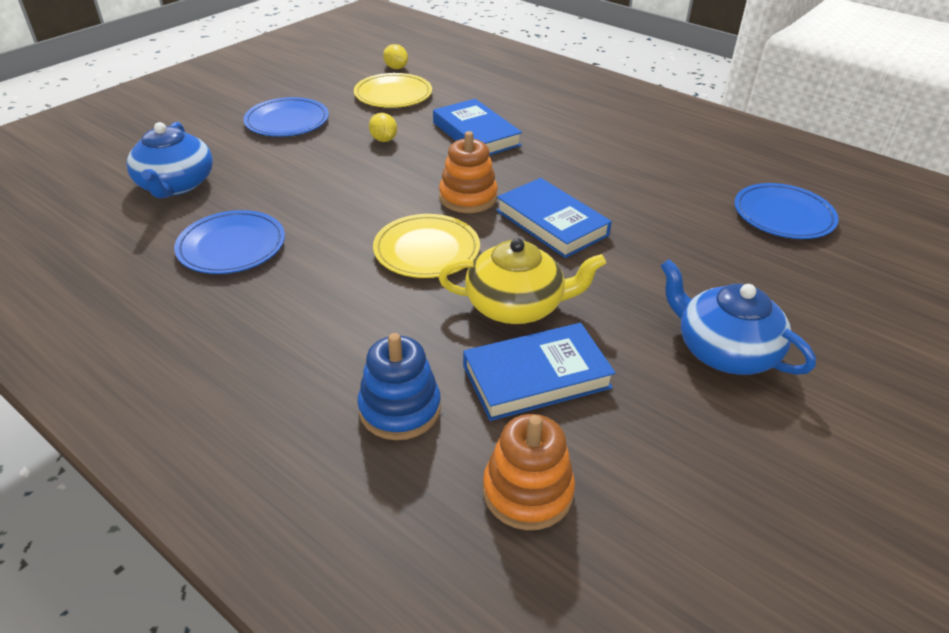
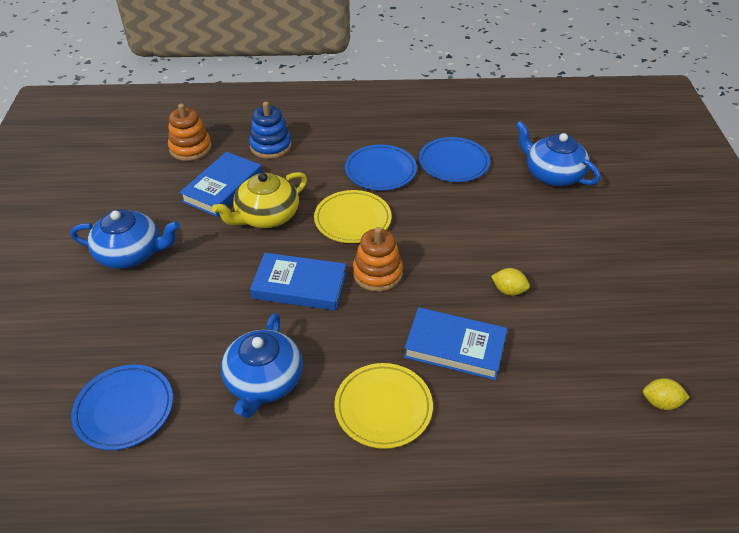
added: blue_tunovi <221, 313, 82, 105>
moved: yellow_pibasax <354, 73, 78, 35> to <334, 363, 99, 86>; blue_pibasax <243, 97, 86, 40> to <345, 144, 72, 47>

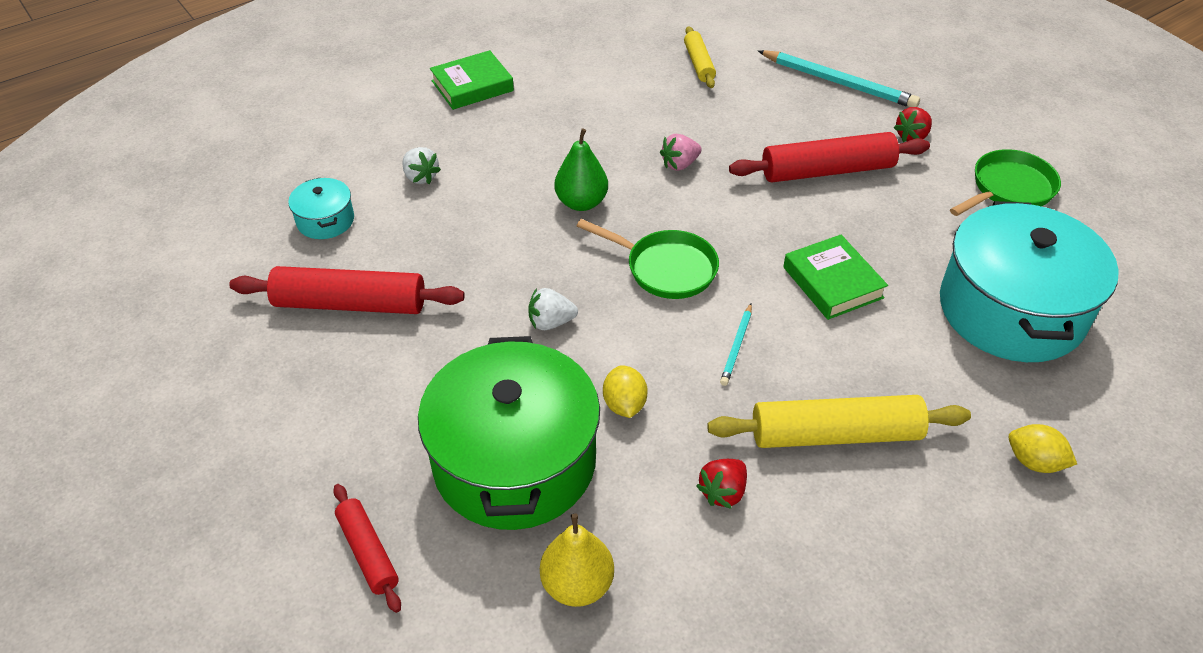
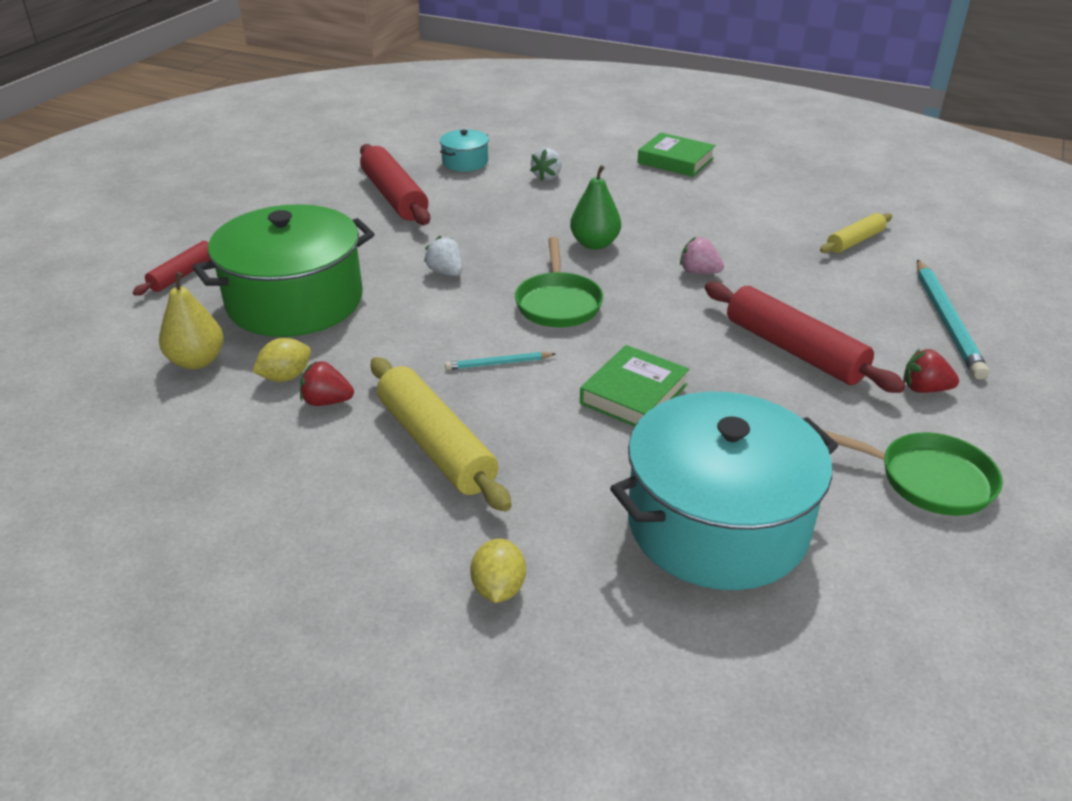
moved: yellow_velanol <603, 365, 45, 53> to <253, 338, 58, 44>

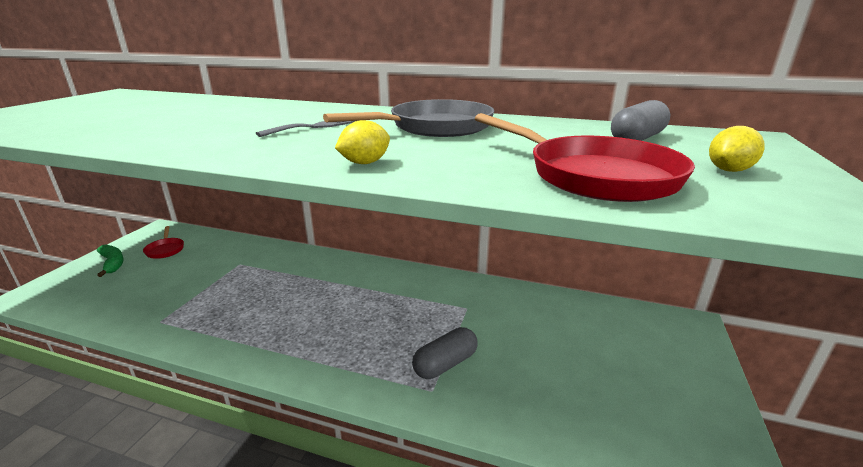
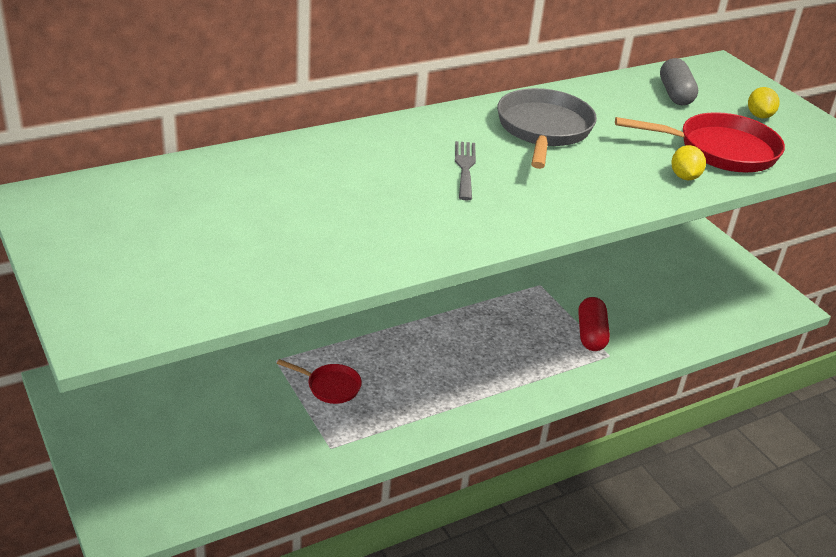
removed: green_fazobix <97, 244, 27, 33>
moved: yellow_velanol <335, 120, 55, 44> to <671, 145, 35, 35>; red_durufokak <143, 226, 41, 33> to <277, 359, 85, 45>
recoloured: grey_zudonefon <412, 327, 66, 52> to red_zudonefon <578, 297, 32, 54>

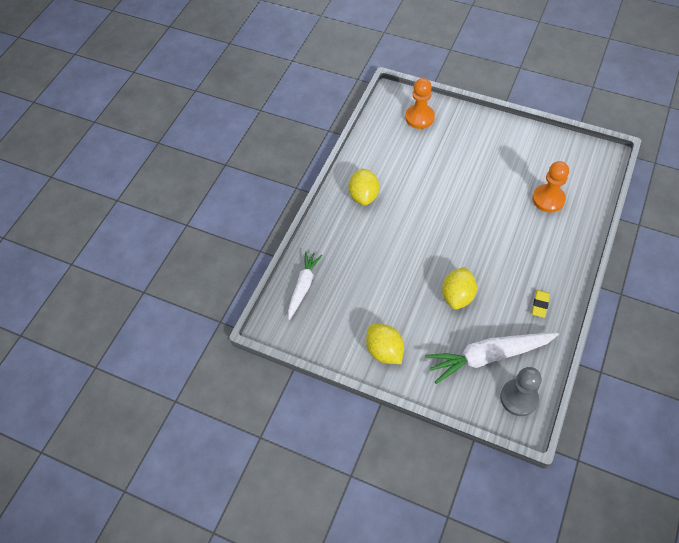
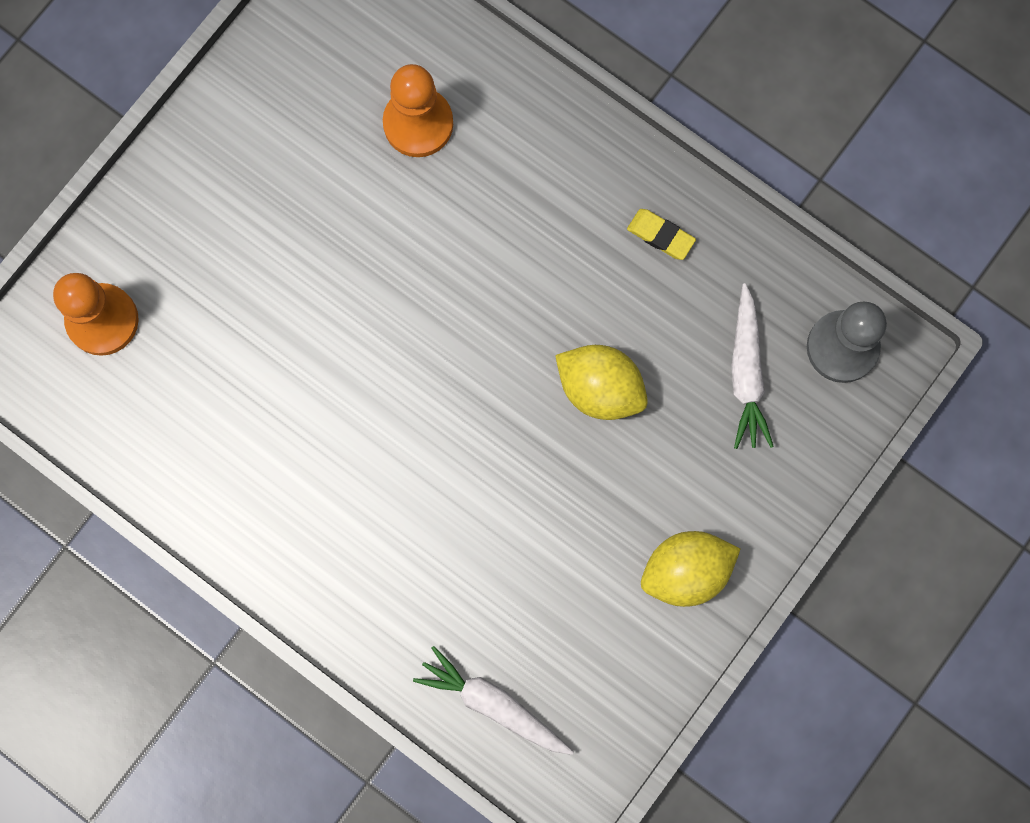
removed: yellow_velanol <348, 168, 31, 38>
resized: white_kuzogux <425, 333, 134, 51> = <731, 283, 43, 166> x0.62

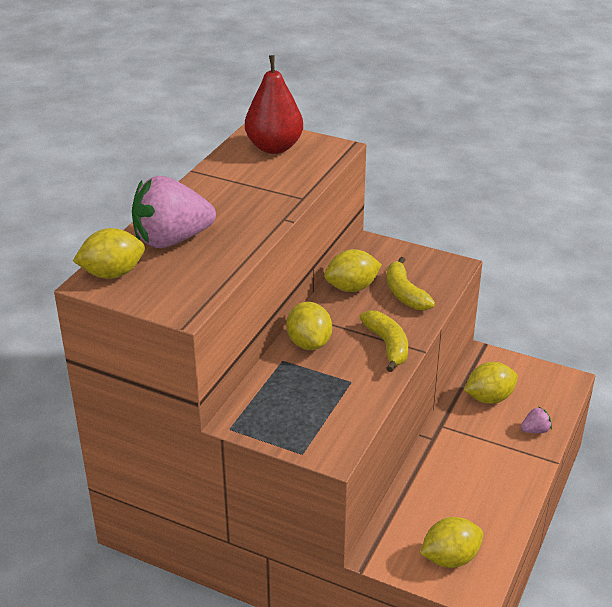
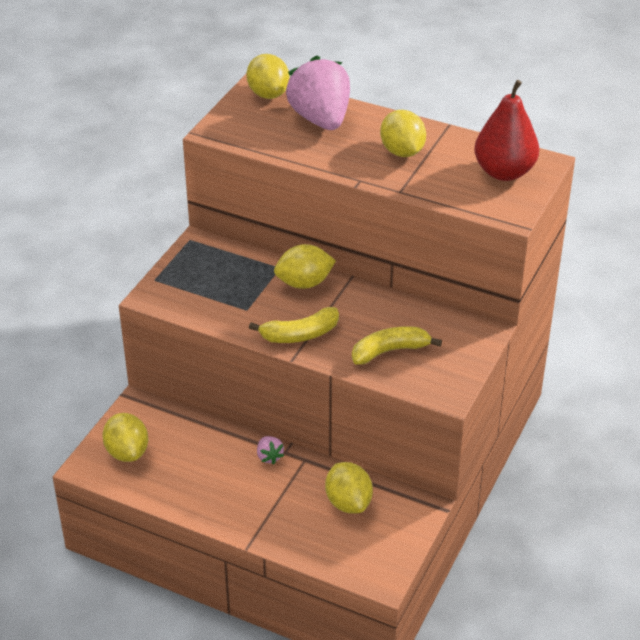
moved: yellow_velanol <324, 249, 58, 43> to <380, 110, 46, 47>; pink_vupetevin <521, 407, 31, 26> to <257, 436, 27, 29>

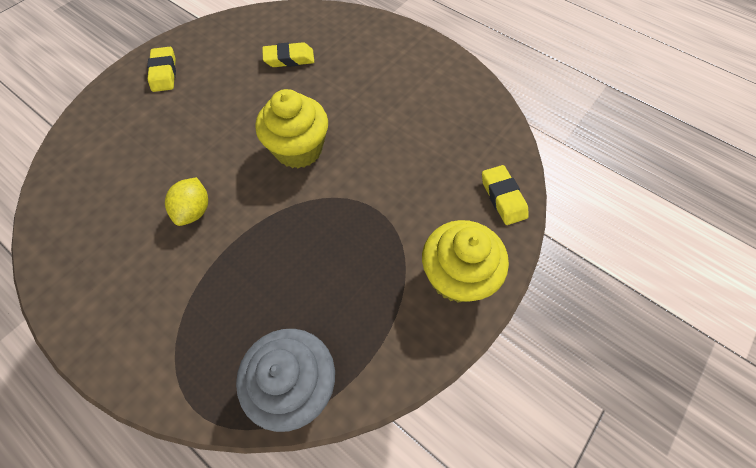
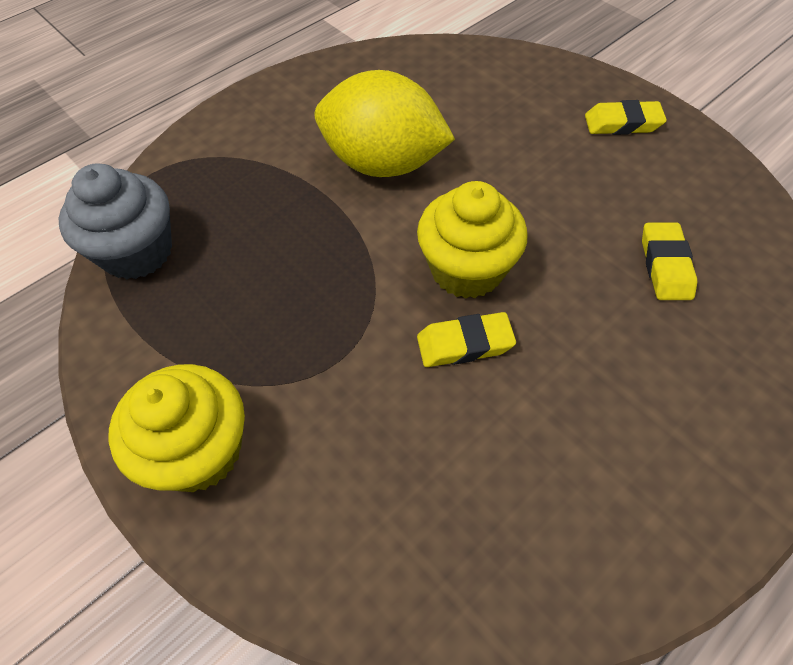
moved: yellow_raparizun <482, 165, 47, 60> to <417, 312, 99, 55>
resized: yellow_velanol <165, 177, 43, 49> = <315, 70, 140, 107> x2.04

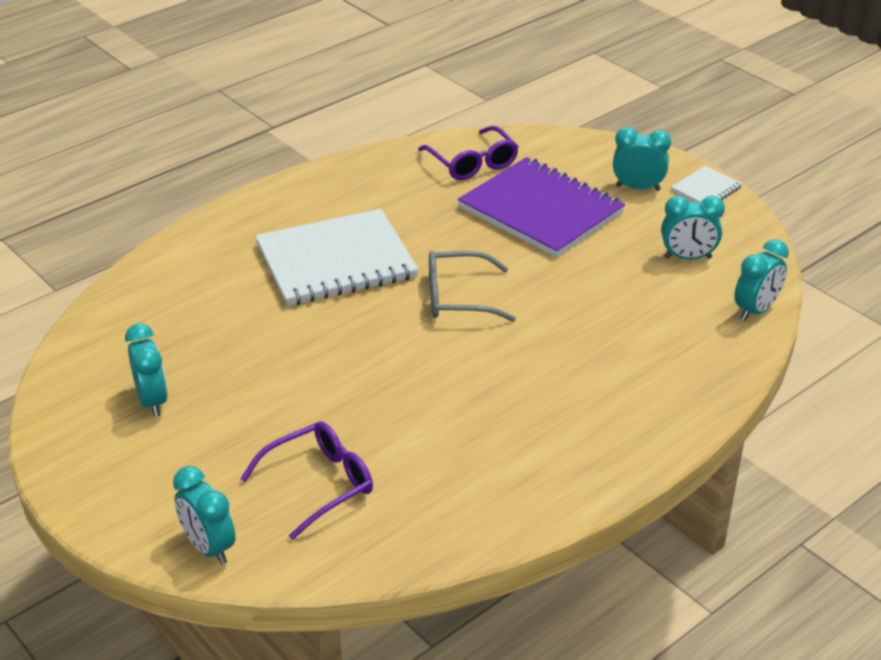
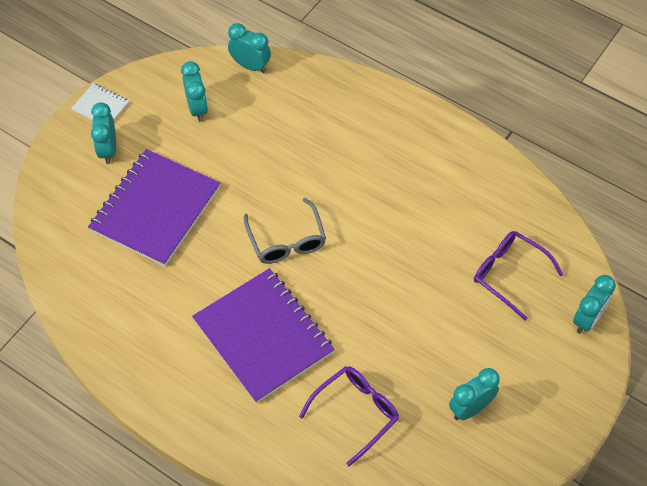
moved: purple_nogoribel <418, 126, 101, 54> to <299, 366, 100, 100>
recoloured: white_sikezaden <255, 209, 163, 97> to purple_sikezaden <192, 268, 143, 135>

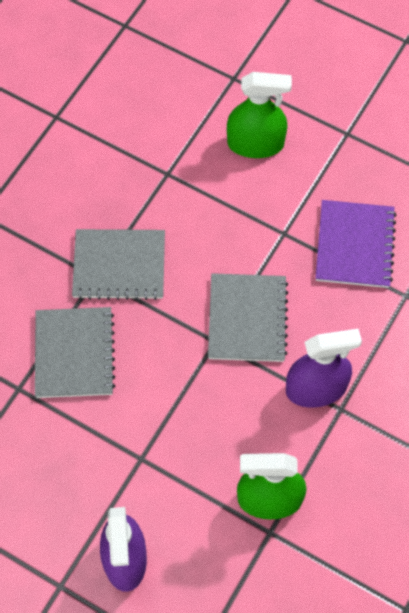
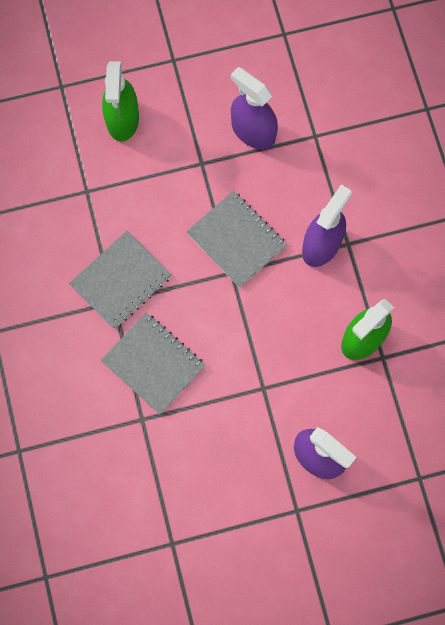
replaced: purple_sikezaden <316, 200, 80, 88> to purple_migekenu <231, 67, 47, 83>
turned: green_migekenu <227, 72, 65, 86> = <102, 61, 37, 81> 135 degrees clockwise

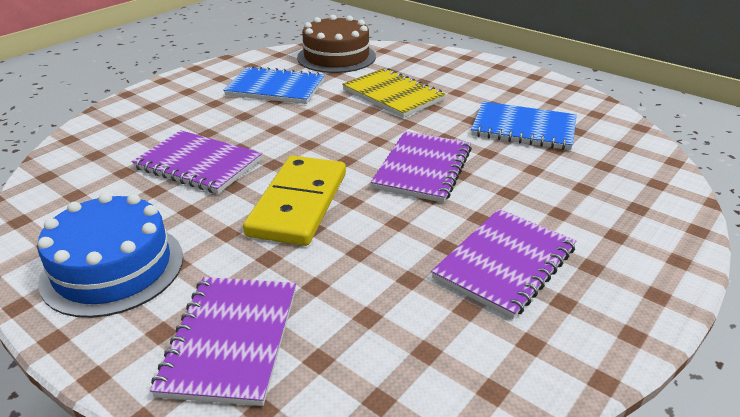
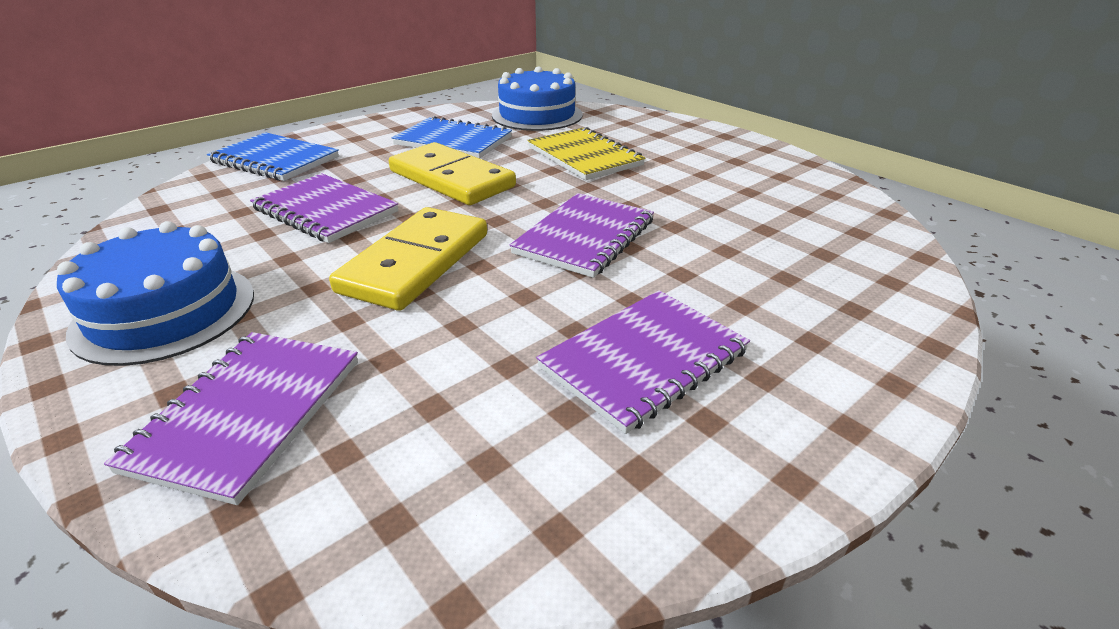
added: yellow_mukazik <389, 142, 127, 63>
moved: blue_sikezaden <471, 101, 106, 49> to <207, 132, 132, 49>
recoloured: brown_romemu <297, 15, 79, 58> to blue_romemu <492, 67, 91, 64>

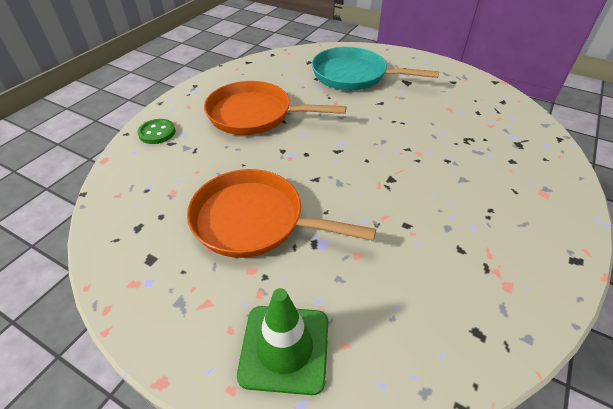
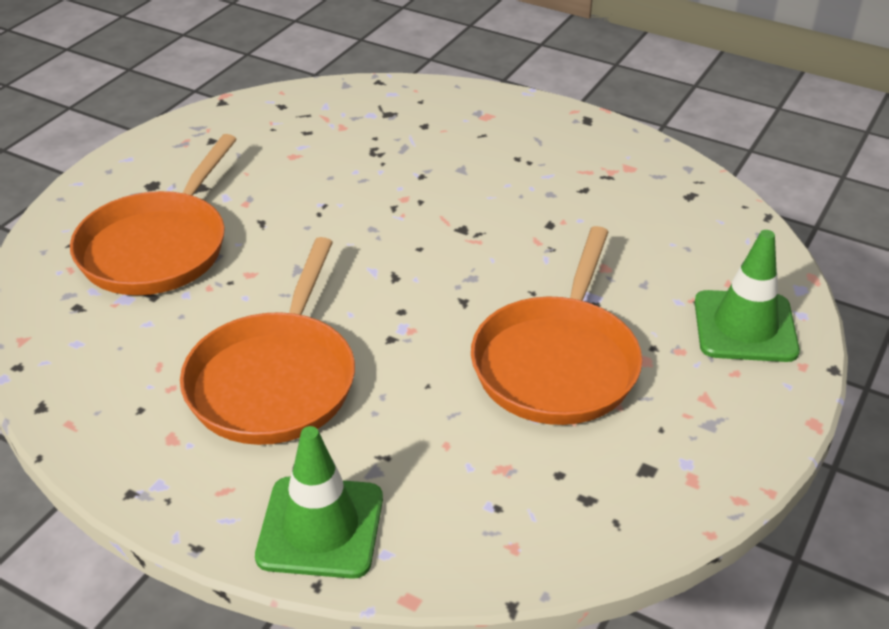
replaced: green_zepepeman <137, 119, 38, 25> to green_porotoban <255, 426, 128, 153>
recoloured: turquoise_durufokak <312, 47, 127, 43> to orange_durufokak <70, 134, 167, 161>

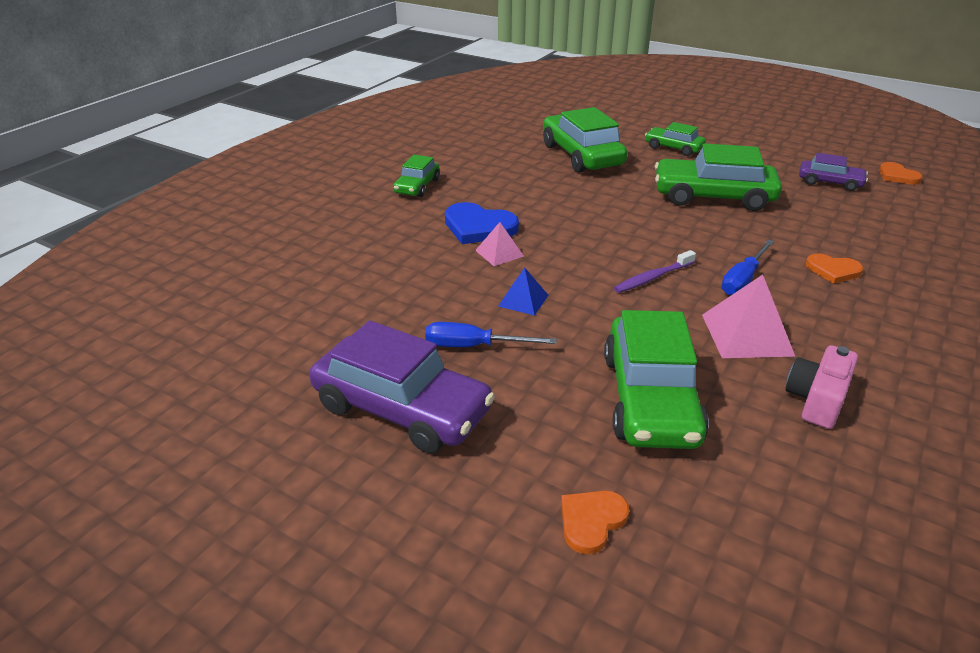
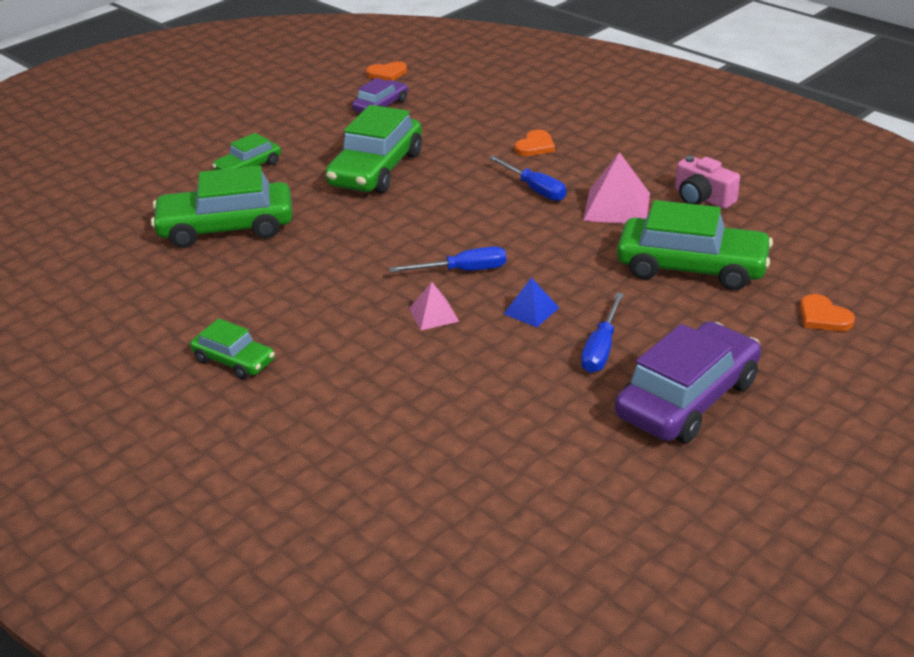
removed: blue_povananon <445, 202, 74, 42>; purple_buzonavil <614, 250, 82, 43>
added: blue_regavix <389, 246, 117, 26>

